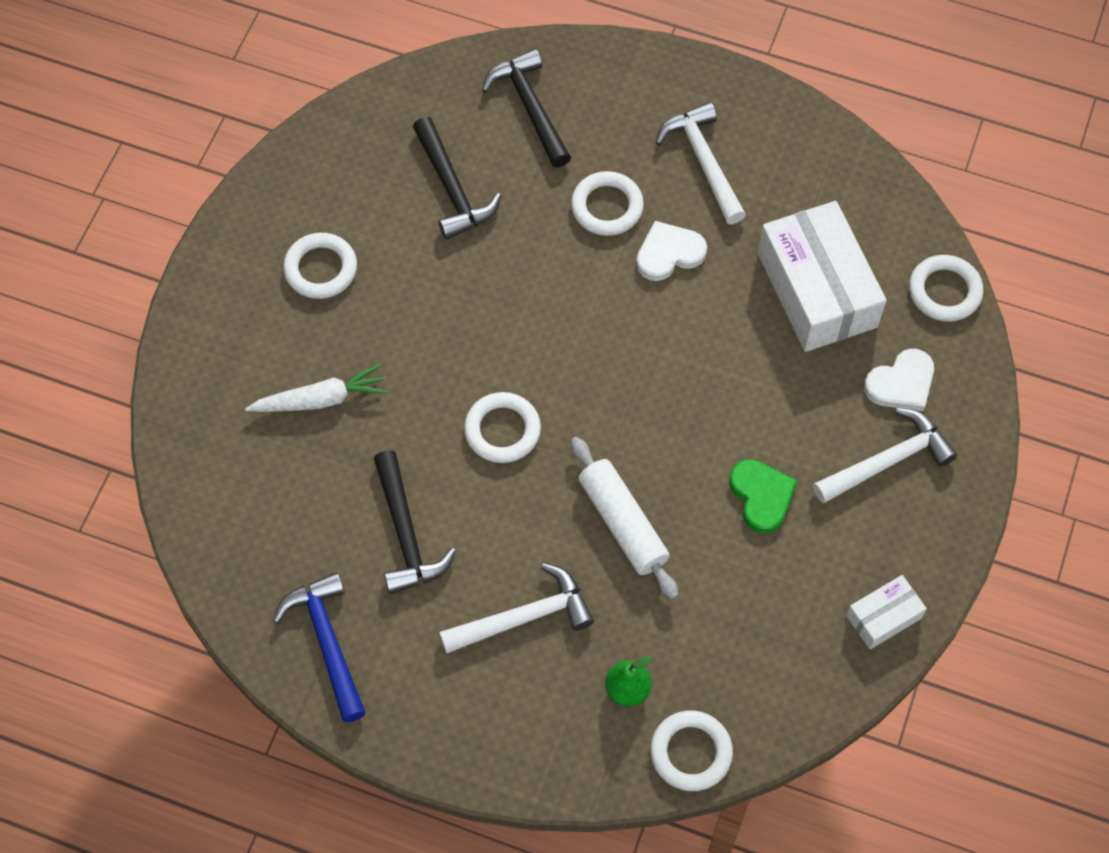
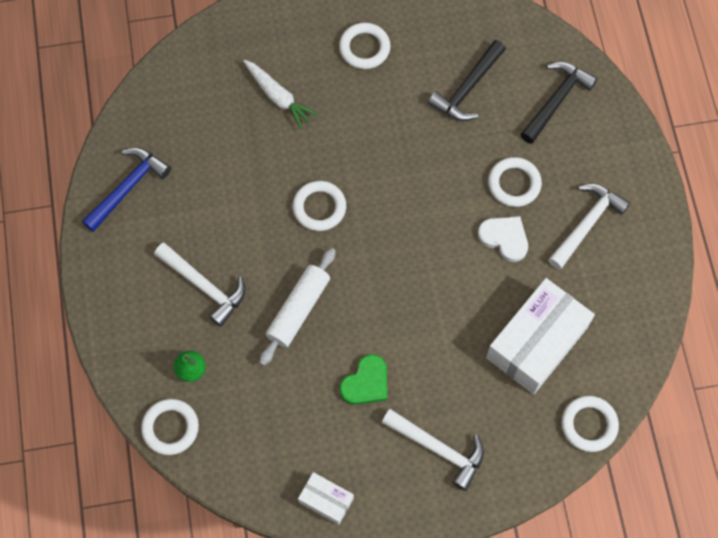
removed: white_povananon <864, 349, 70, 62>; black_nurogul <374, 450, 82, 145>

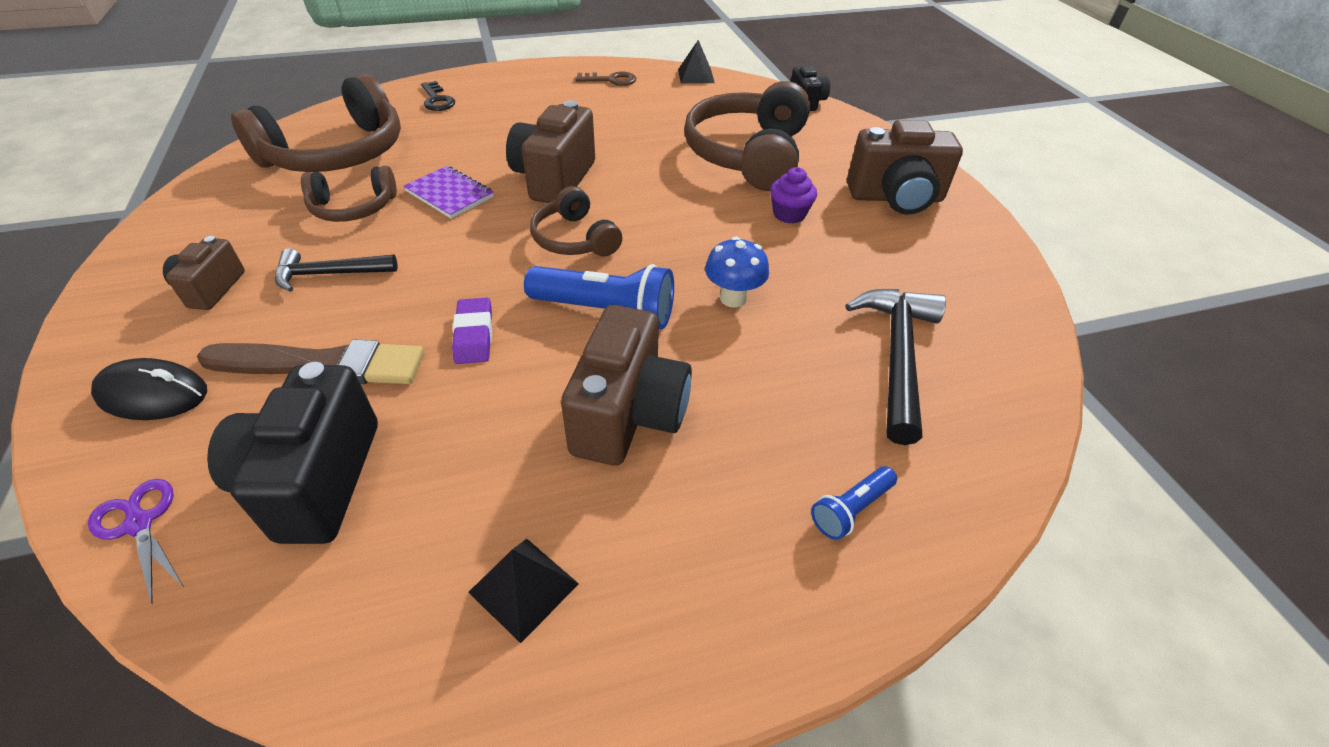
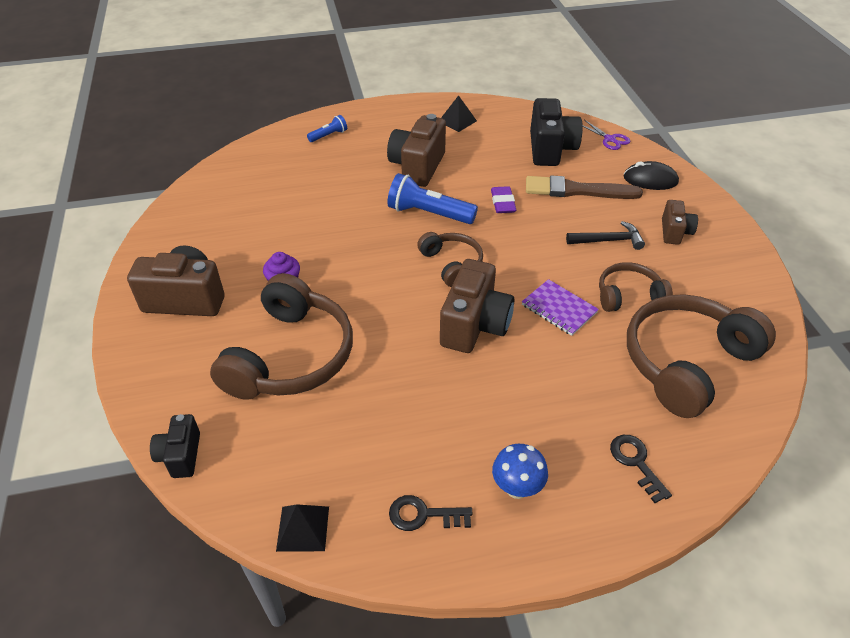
removed: black_nurogul <845, 289, 101, 156>
moved: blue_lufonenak <705, 237, 64, 71> to <492, 444, 56, 55>
recoloured: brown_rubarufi <576, 72, 61, 14> to black_rubarufi <389, 495, 84, 36>

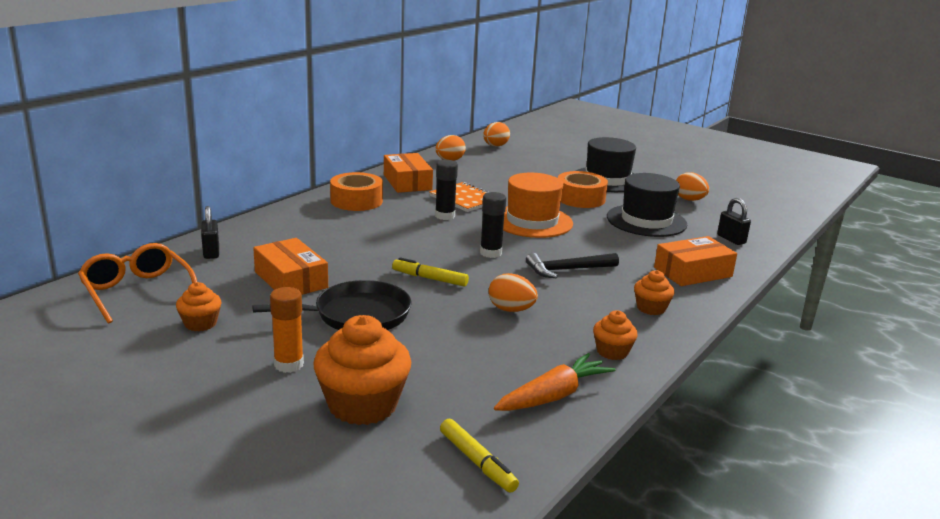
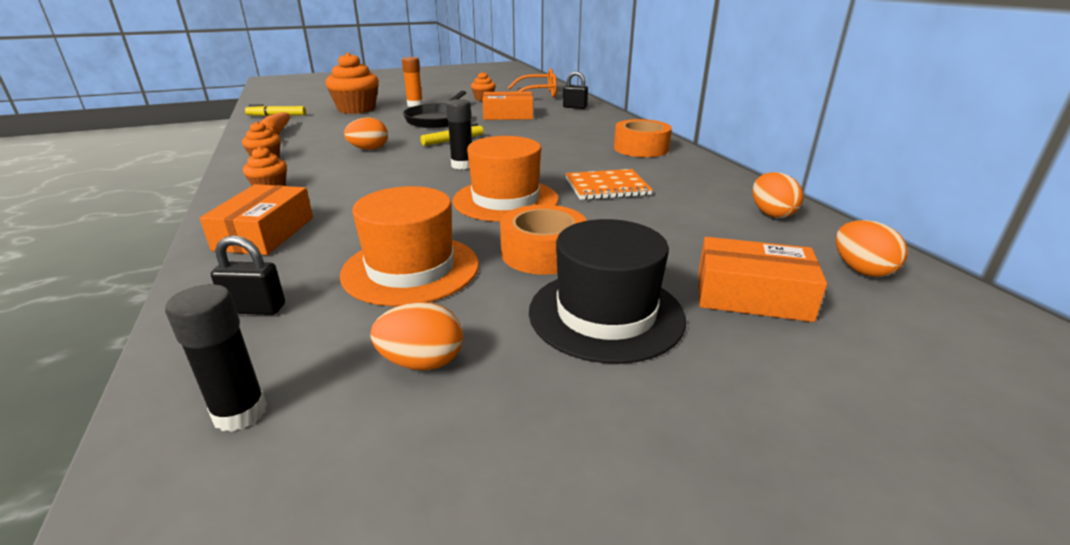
removed: black_nurogul <526, 253, 93, 25>
moved: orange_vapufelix <384, 153, 49, 40> to <698, 237, 129, 85>; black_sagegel <435, 160, 23, 60> to <165, 284, 102, 148>
recoloured: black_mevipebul <607, 173, 80, 64> to orange_mevipebul <340, 186, 139, 120>

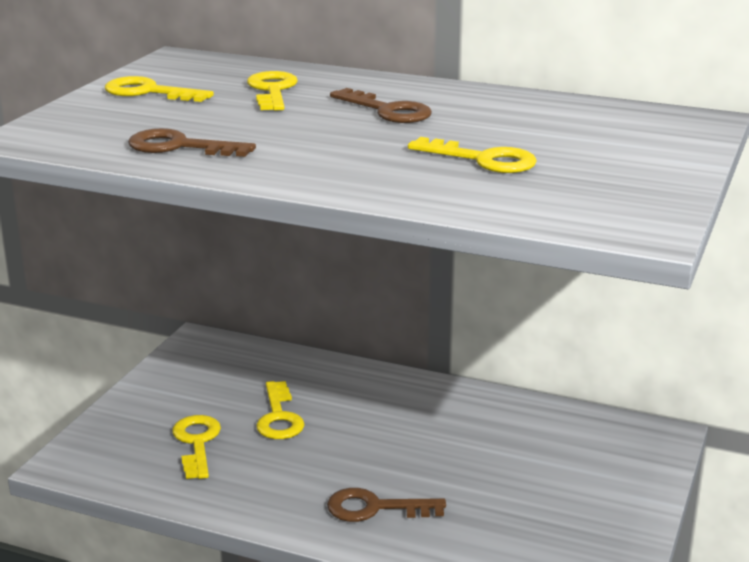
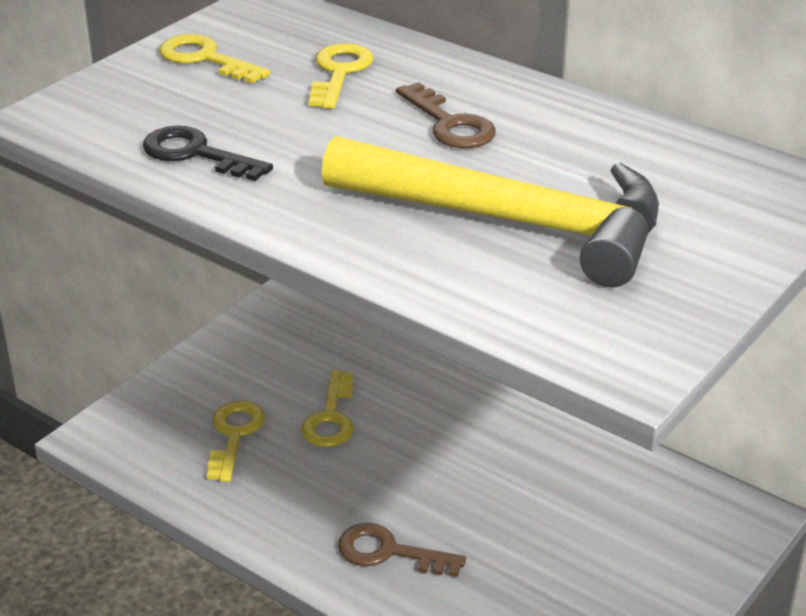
replaced: yellow_rubarufi <408, 137, 129, 36> to yellow_nurogul <321, 136, 338, 152>
recoloured: brown_rubarufi <128, 128, 128, 29> to black_rubarufi <143, 126, 130, 55>

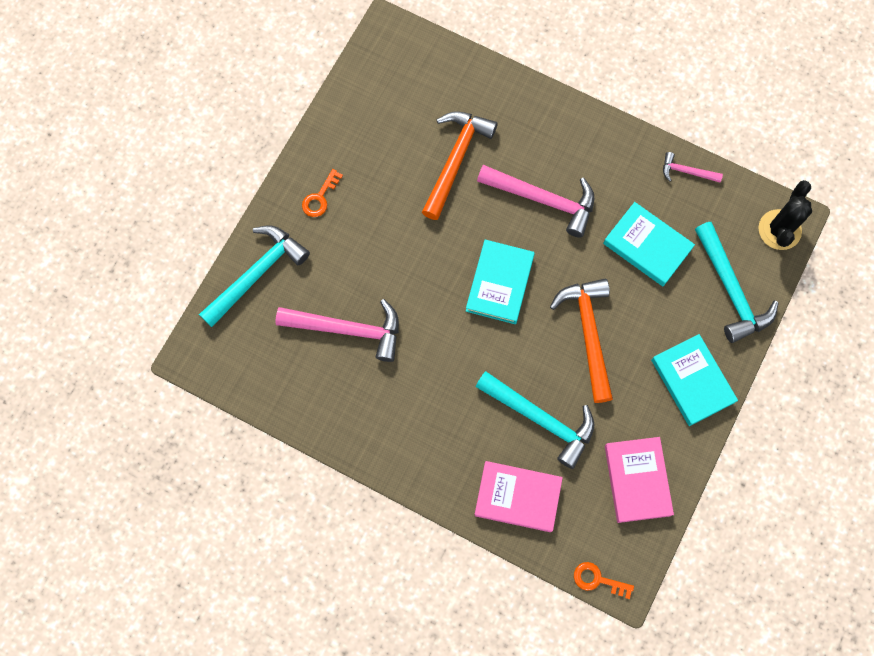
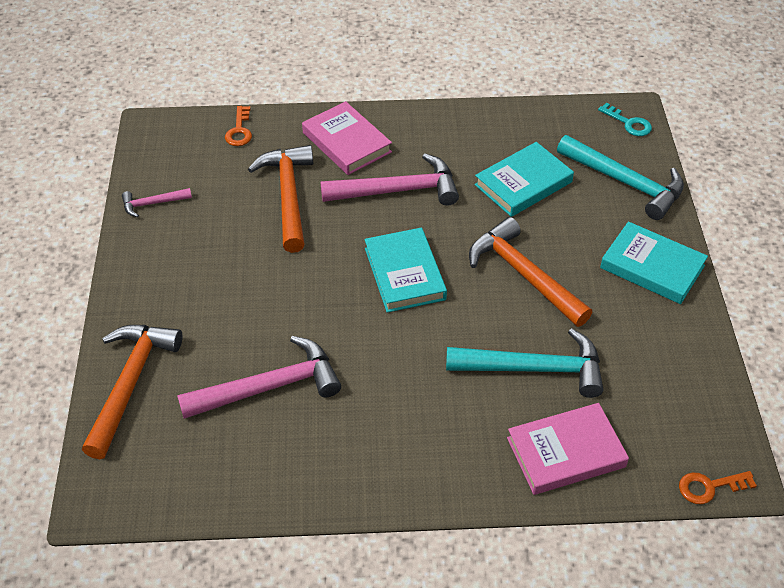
moved: pink_nurogul <663, 152, 60, 30> to <122, 188, 70, 29>; orange_rubarufi <302, 169, 41, 48> to <225, 106, 27, 40>; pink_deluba <605, 437, 69, 86> to <302, 101, 90, 74>
replaced: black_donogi <759, 180, 53, 70> to turquoise_rubarufi <598, 102, 54, 34>
recoloured: turquoise_nurogul <199, 225, 111, 102> to orange_nurogul <82, 325, 100, 134>
turned: turquoise_deluba <603, 202, 92, 84> = <475, 142, 99, 75> 45 degrees counterclockwise

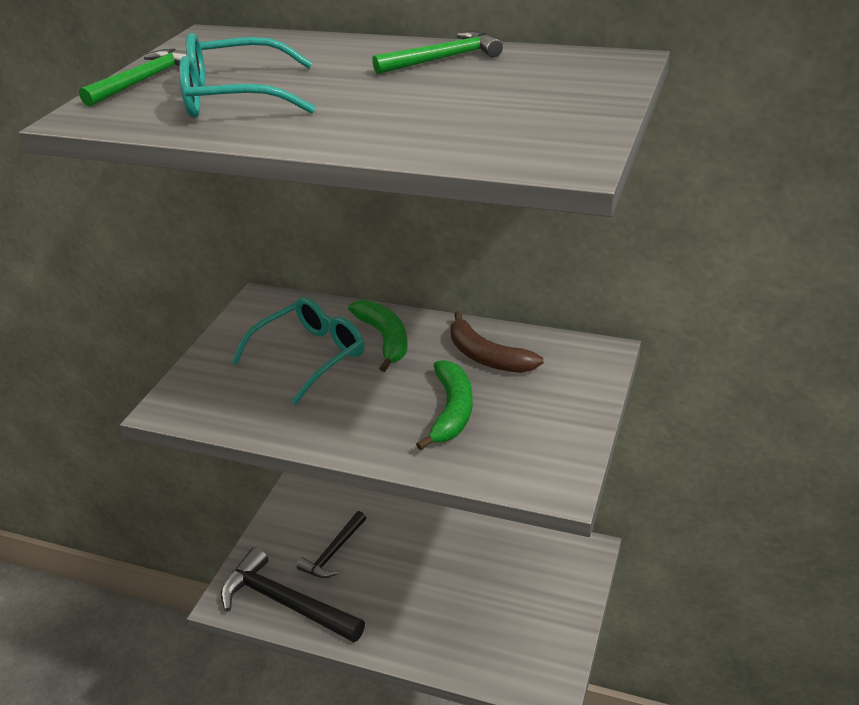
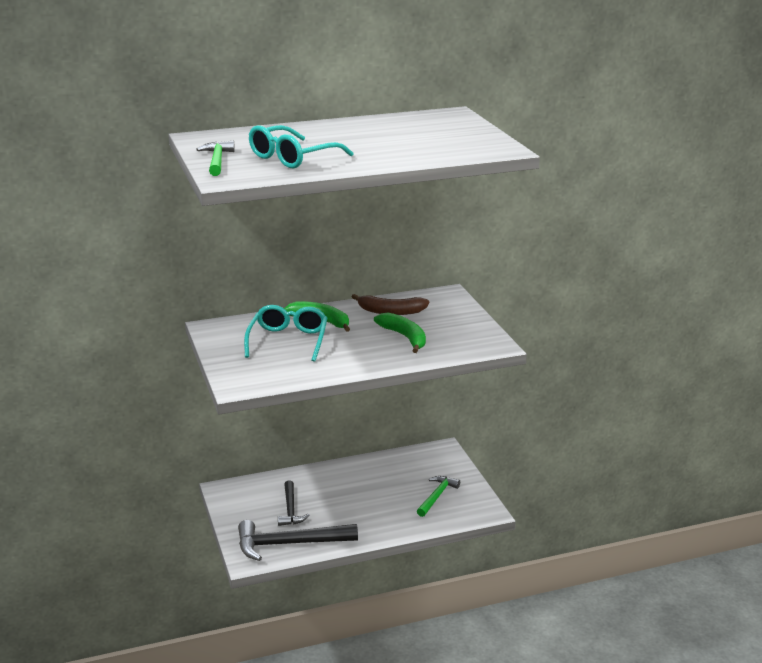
moved: green_nurogul <372, 31, 131, 43> to <417, 476, 43, 41>

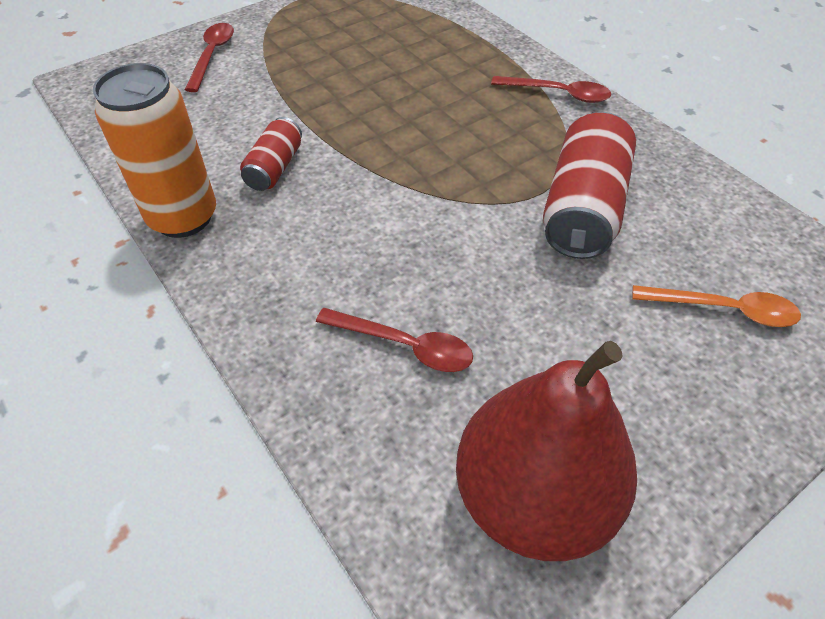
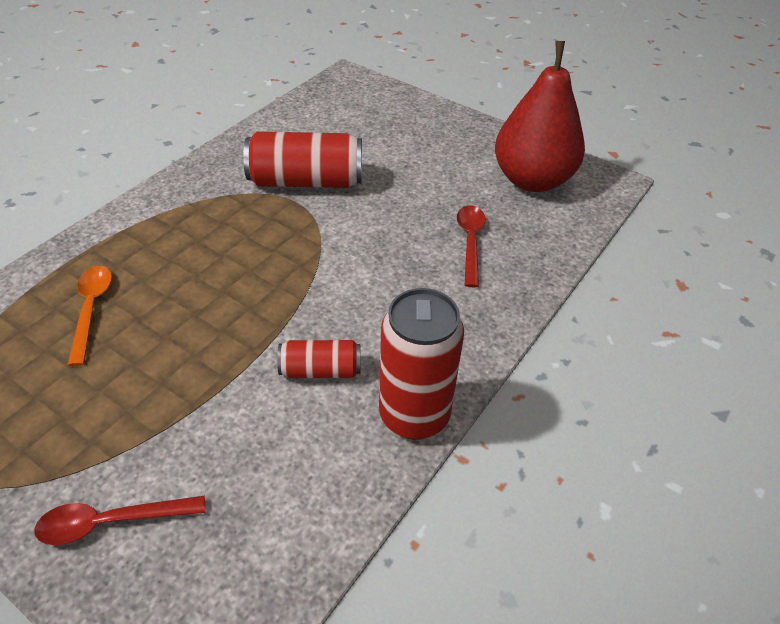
removed: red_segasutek <491, 76, 120, 27>
moved: orange_segasutek <632, 285, 169, 42> to <68, 266, 44, 100>
recoloured: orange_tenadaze <93, 63, 123, 175> to red_tenadaze <379, 288, 85, 152>

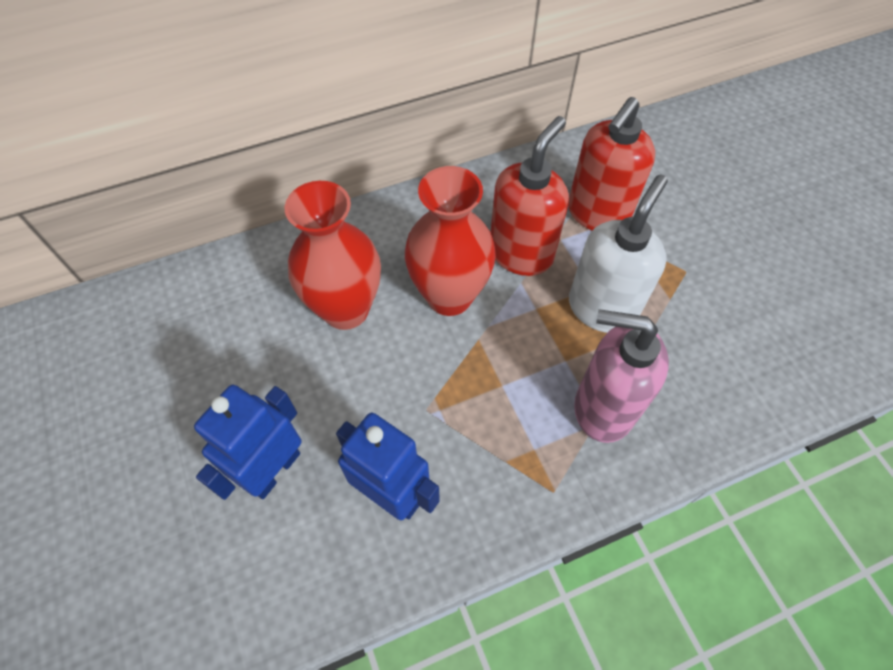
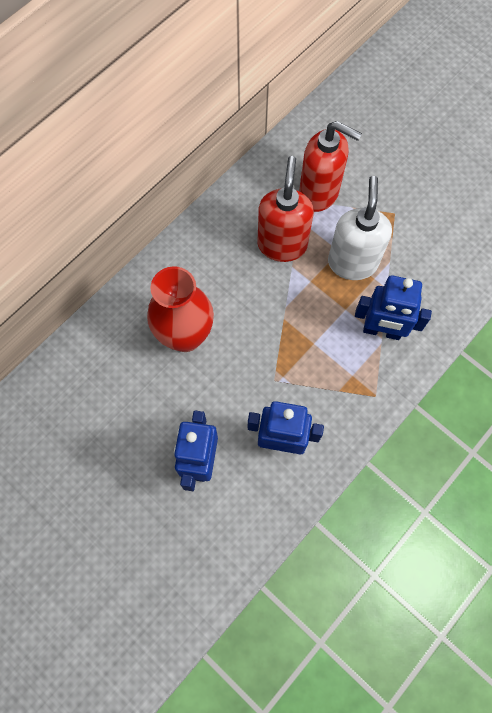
removed: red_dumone <405, 166, 91, 150>
replaced: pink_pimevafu <574, 309, 95, 134> to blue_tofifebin <355, 275, 77, 65>
turned: red_pimevafu <568, 97, 87, 133> = <299, 121, 63, 91> 75 degrees counterclockwise

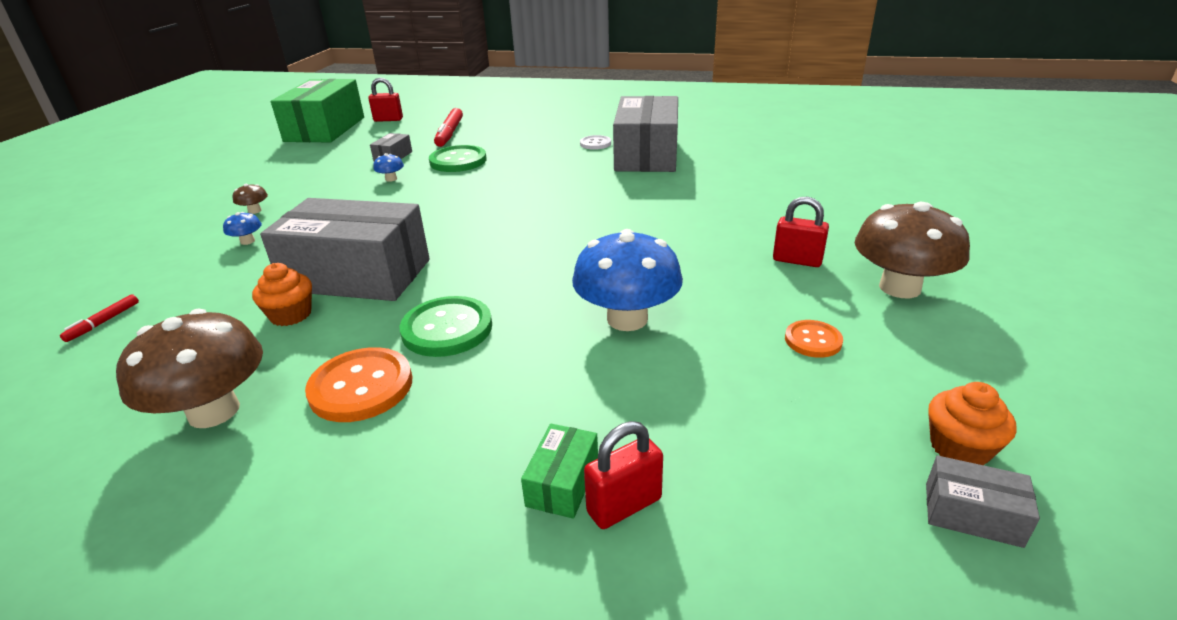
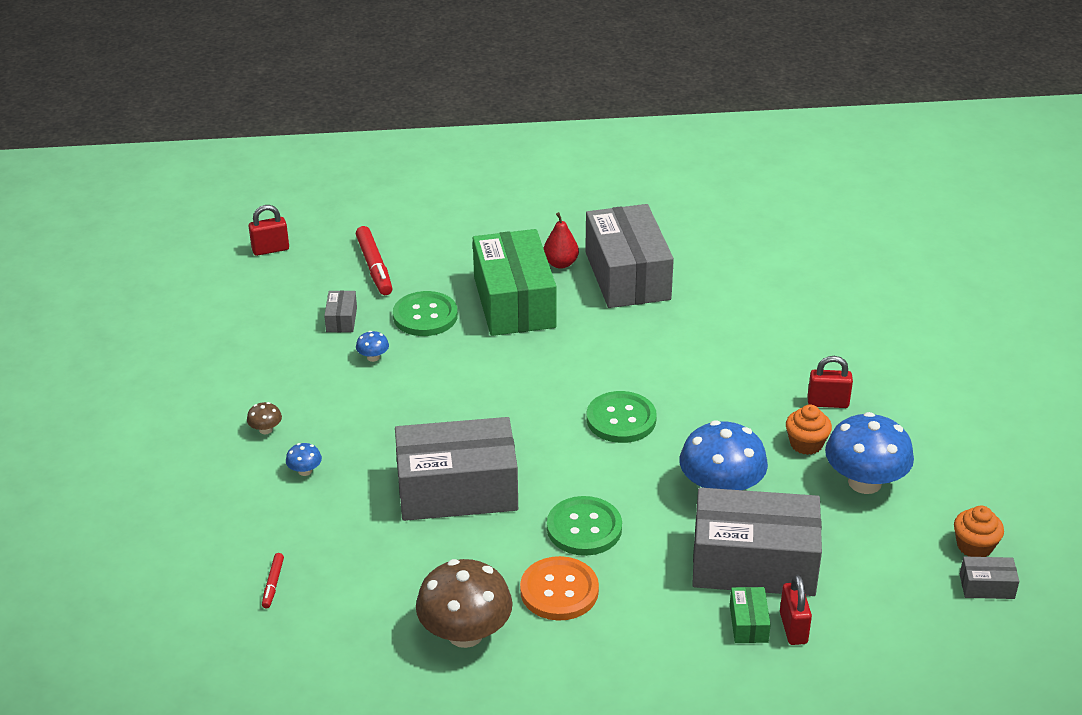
removed: brown_lufonenak <855, 202, 115, 96>
added: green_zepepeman <587, 391, 70, 52>; grey_vapufelix <692, 487, 130, 109>
moved: green_vapufelix <271, 79, 93, 63> to <473, 229, 83, 107>; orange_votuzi <252, 263, 60, 63> to <786, 405, 46, 50>
replaced: white_zepepeman <580, 135, 31, 15> to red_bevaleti <543, 212, 36, 57>; orange_zepepeman <785, 320, 58, 38> to blue_lufonenak <825, 412, 89, 82>
turned: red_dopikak <584, 421, 79, 108> = <780, 574, 32, 71> 45 degrees counterclockwise

